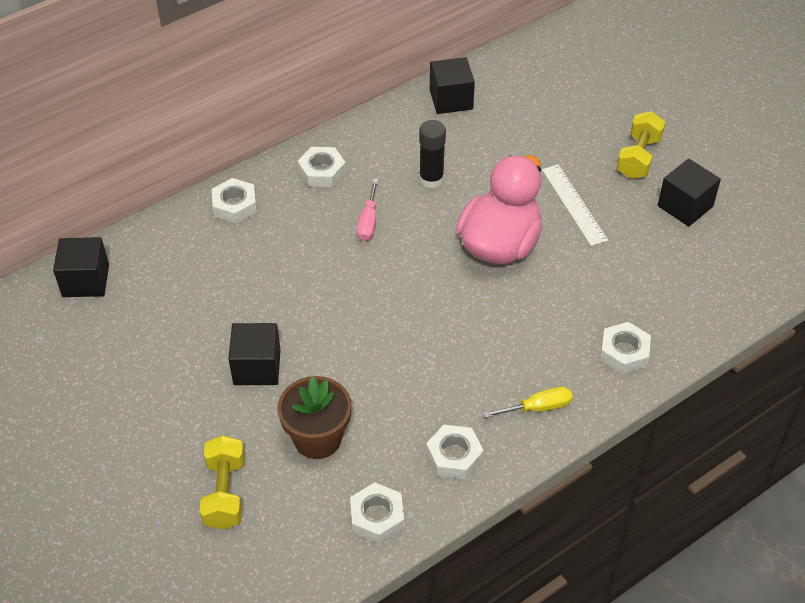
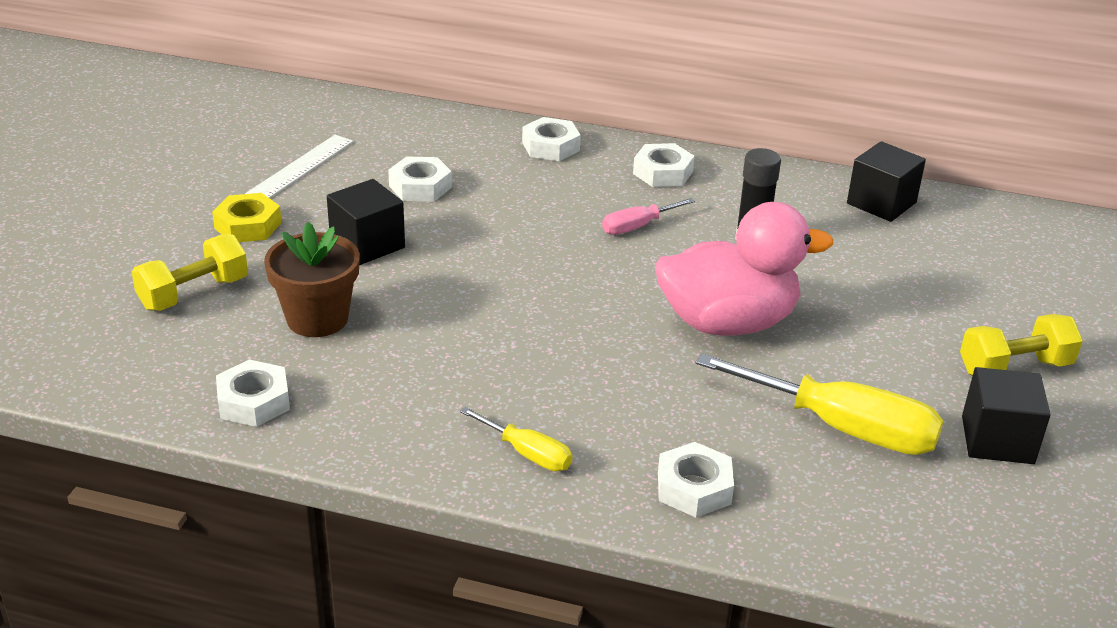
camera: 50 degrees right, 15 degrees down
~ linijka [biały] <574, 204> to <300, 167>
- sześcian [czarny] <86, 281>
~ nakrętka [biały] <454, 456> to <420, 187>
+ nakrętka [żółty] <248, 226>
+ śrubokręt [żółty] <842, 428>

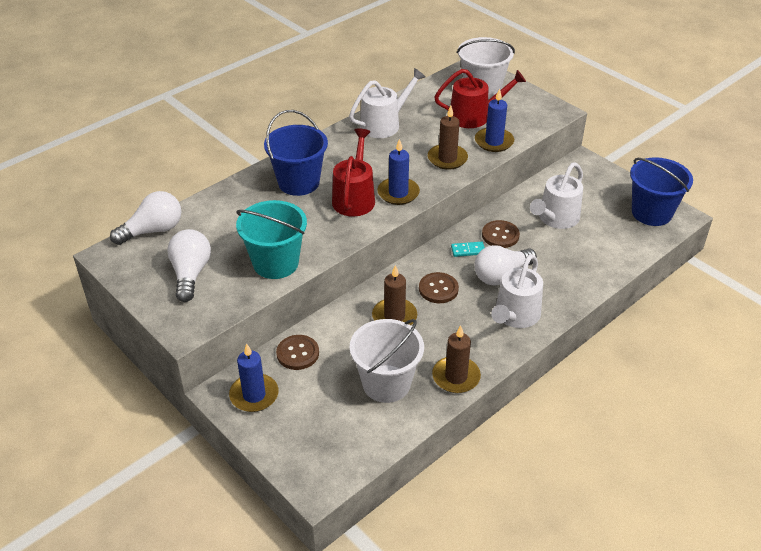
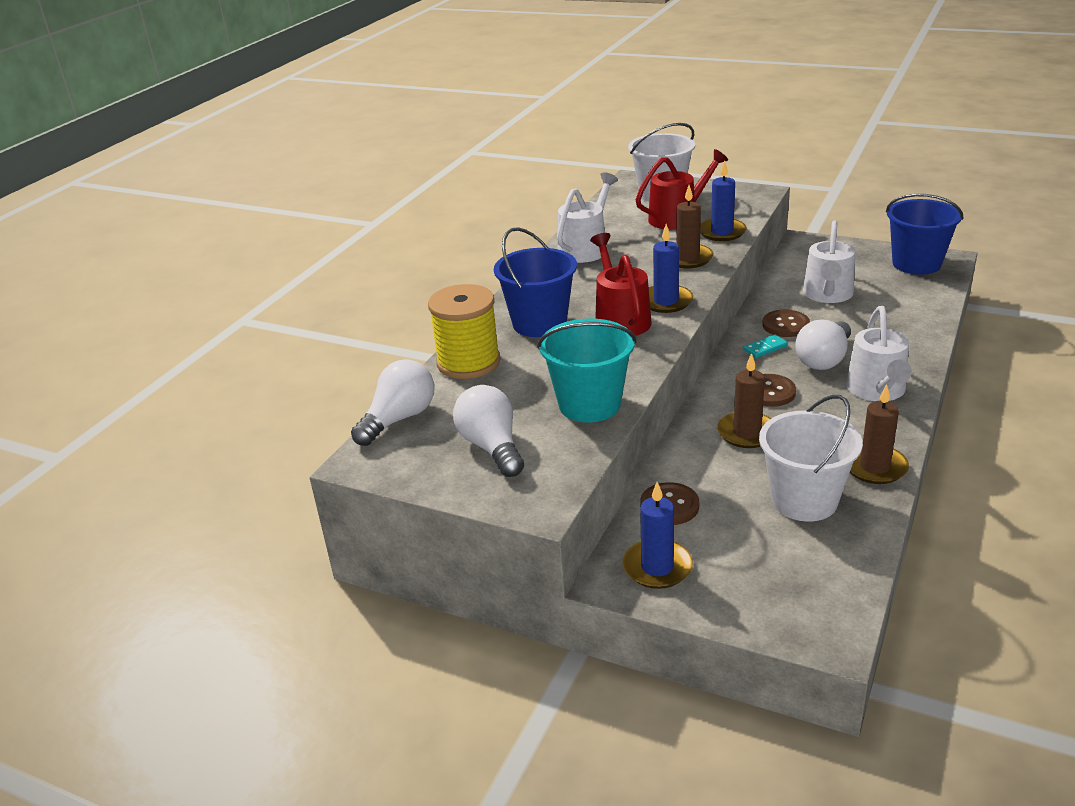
camera: 20 degrees left, 10 degrees down
+ szpulka [żółty] <468, 362>

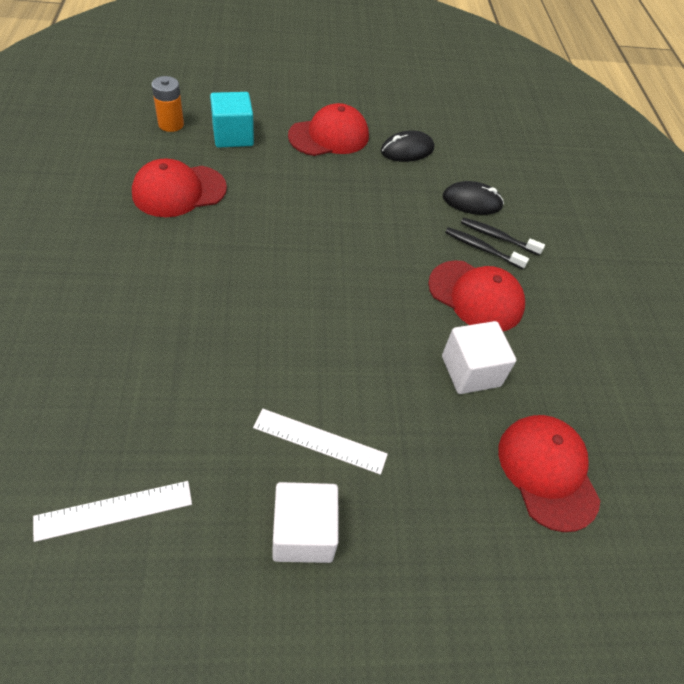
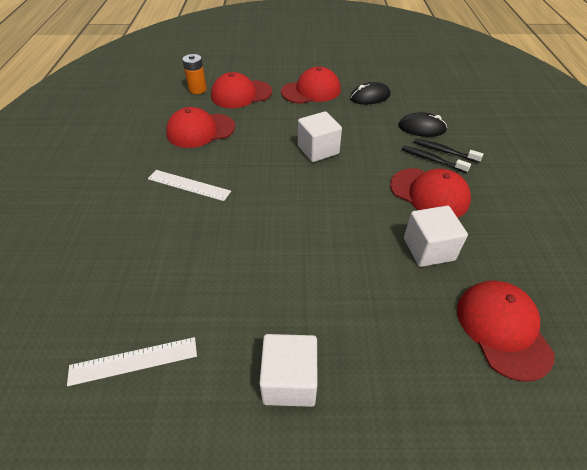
camera: 10 degrees right, 5 degrees down
~ sześcian [turkusowy] <233, 136> to czapka [czerwony] <241, 94>
~ linijka [biały] <320, 441> to <188, 185>
+ sześcian [biały] <318, 150>

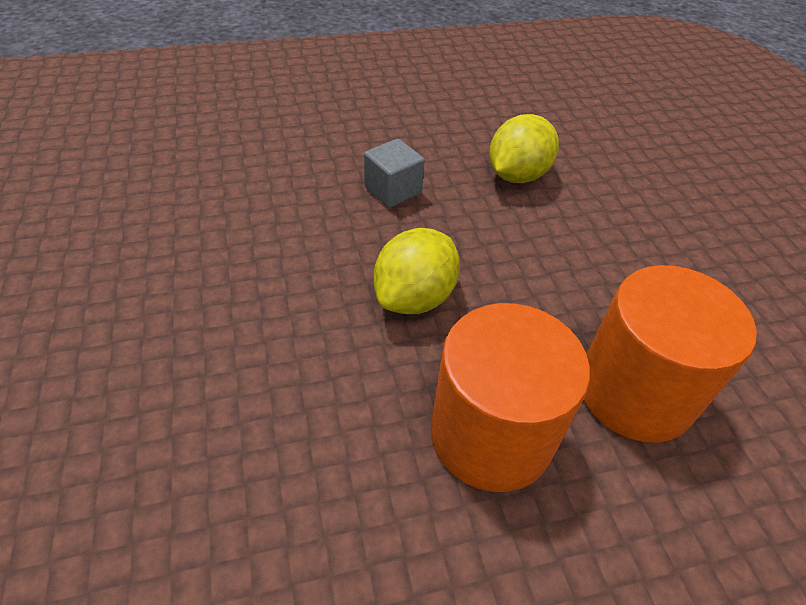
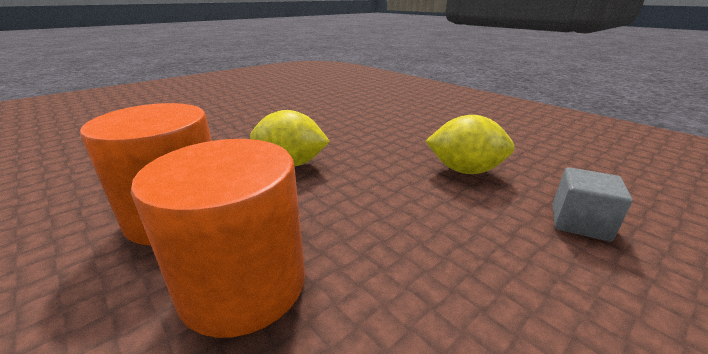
camera: 65 degrees right, 20 degrees down
~ sześcian [szary] <393, 190> to <579, 222>

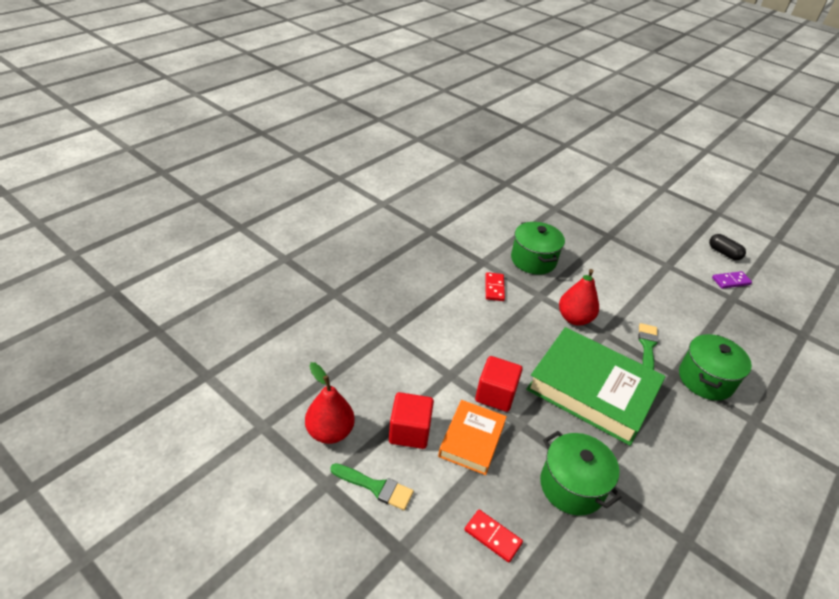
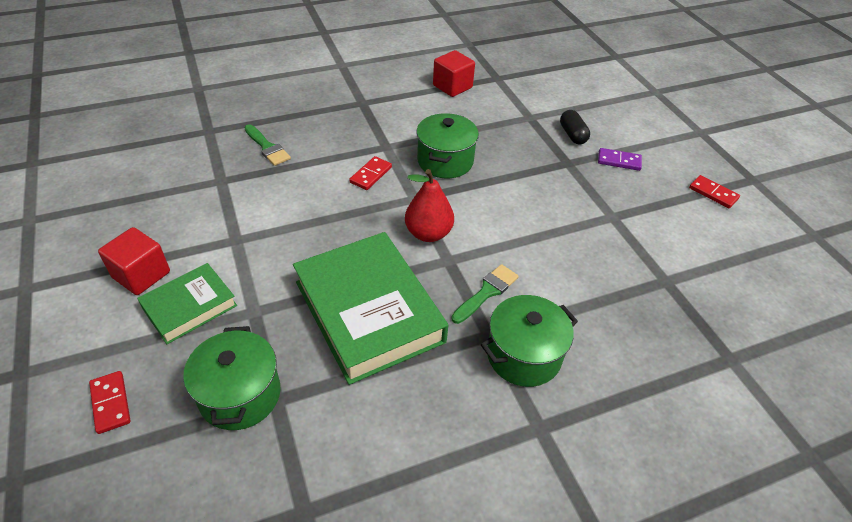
camera: 30 degrees right, 5 degrees up
~ kapsułka [czarny] <724, 253> to <572, 135>
~ kostka domina [fioletowy] <731, 281> to <619, 161>
~ sześcian [czerwony] <495, 395> to <452, 87>
- gruszka [czerwony] <329, 432>
~ książka [pomarańczowy] <471, 440> to książka [zielony] <189, 307>
~ pędzel [zielony] <376, 487> to <267, 147>
+ kostka domina [czerwony] <713, 193>

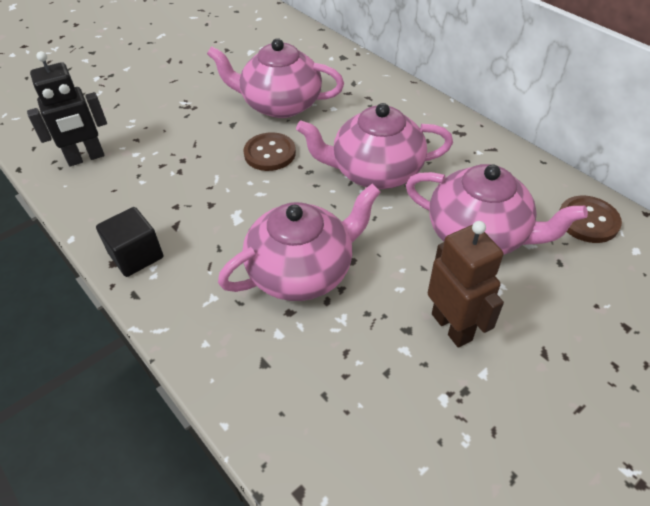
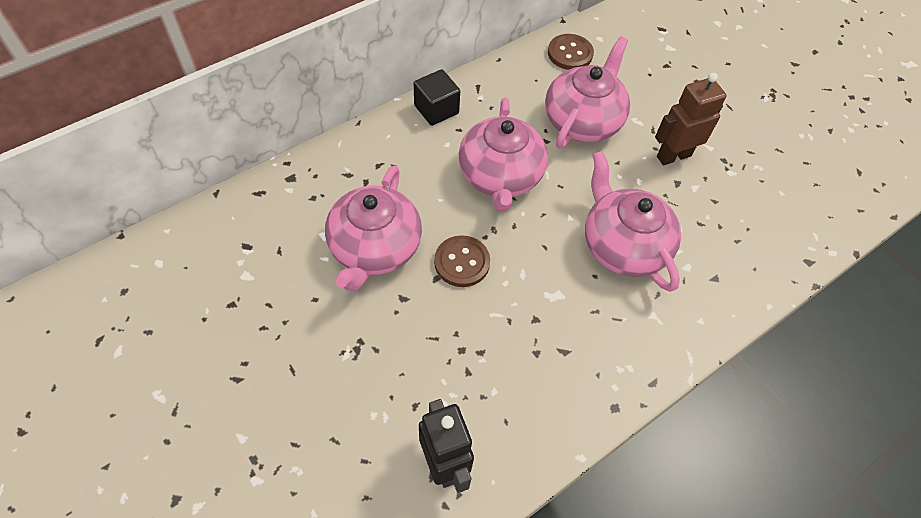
camera: 90 degrees left, 10 degrees up
~ sześcian [czarny] <136, 255> to <436, 109>

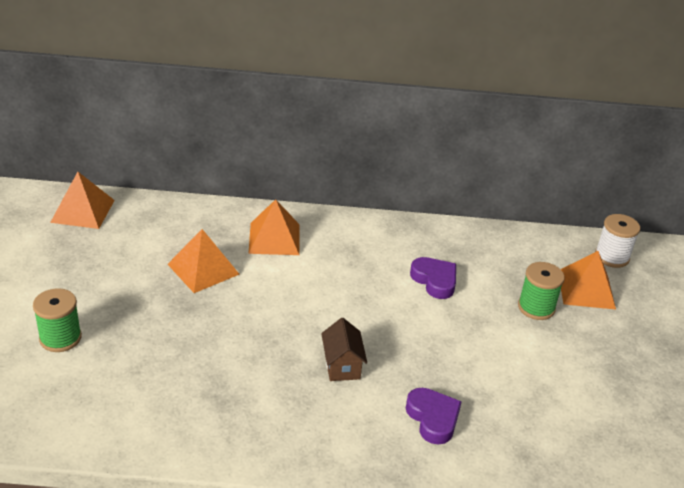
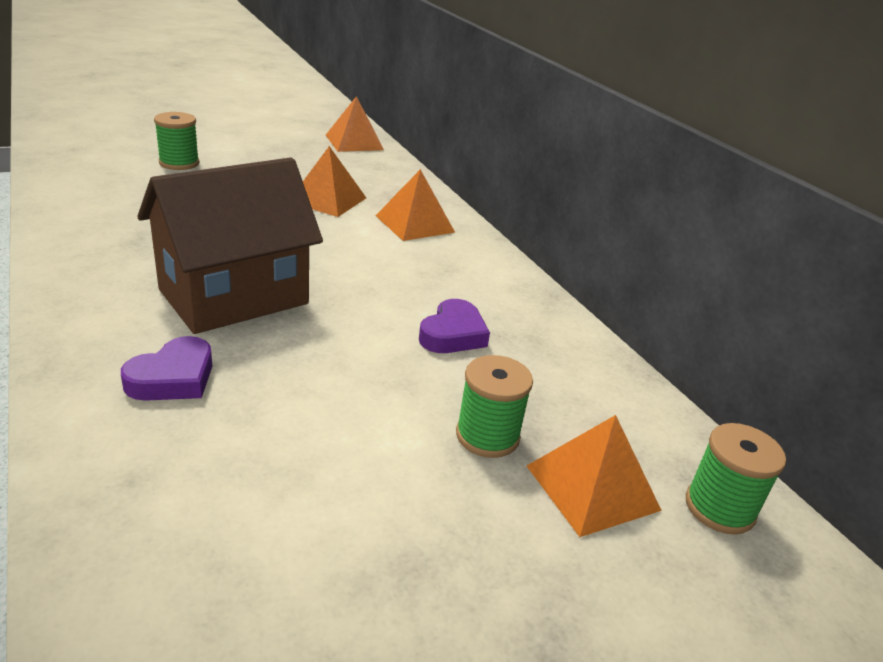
camera: 60 degrees right, 5 degrees down
~ szpulka [biały] <611, 257> to szpulka [zielony] <719, 508>
~ domek [brązowy] <342, 365> = <234, 296> x2.32

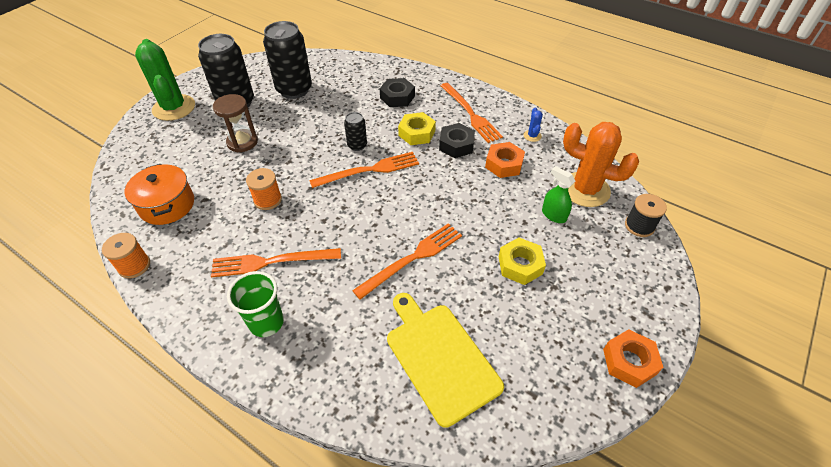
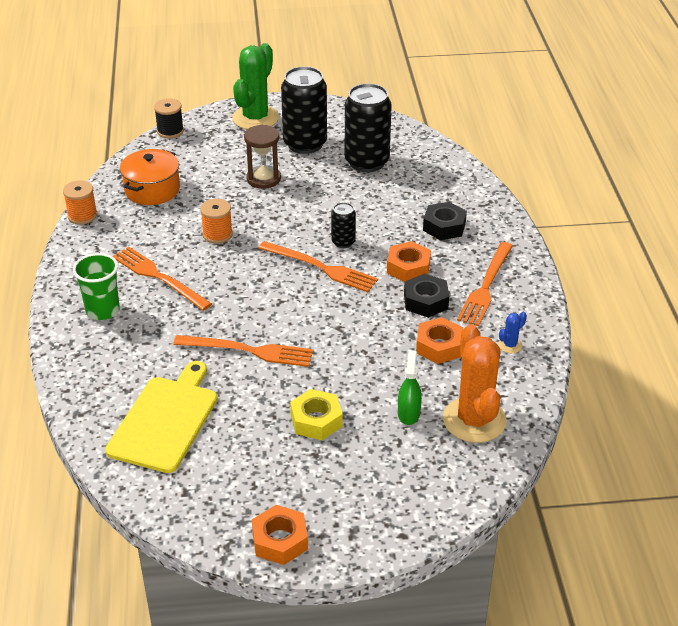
camera: 50 degrees right, 10 degrees down
~ nakrętka [żółty] <417, 133> to nakrętka [pomarańczowy] <408, 268>
~ szpulka [czarny] <639, 226> to <170, 131>

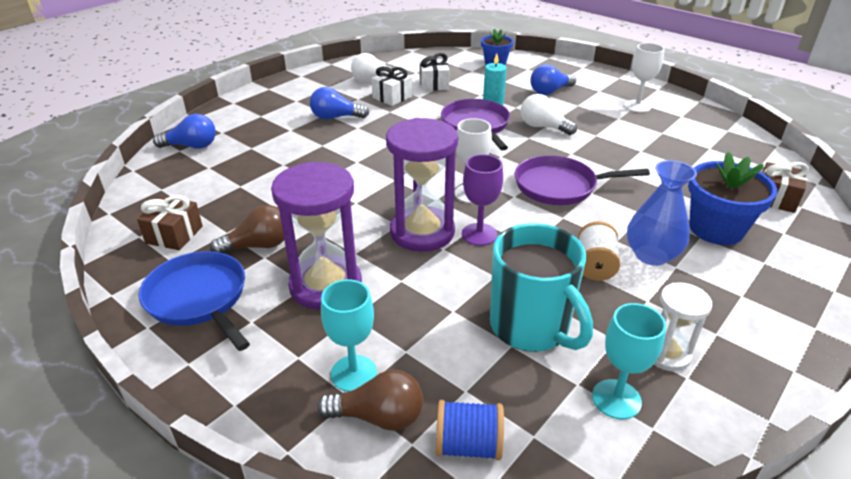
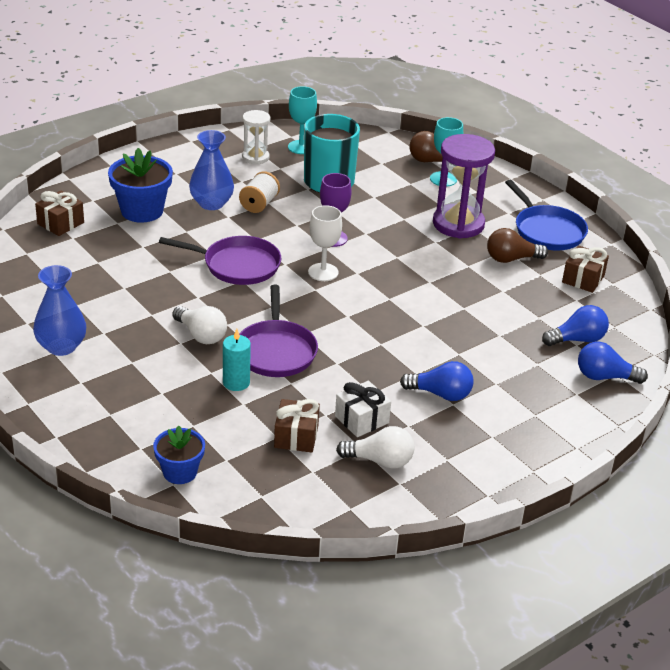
camera: 170 degrees left, 0 degrees up
~ kielich [biały] <637, 106> to wazon [niebieski] <61, 346>
~ prezent [biały] <434, 84> to prezent [brązowy] <296, 436>
~ żarówka [niebieski] <550, 91> to <577, 339>
- klepsydra [fioletowy] <422, 232>
- szpulka [niebieski] <468, 445>

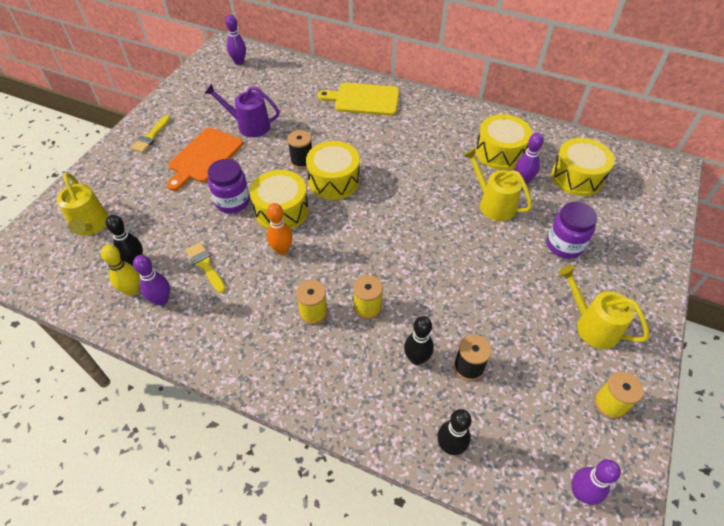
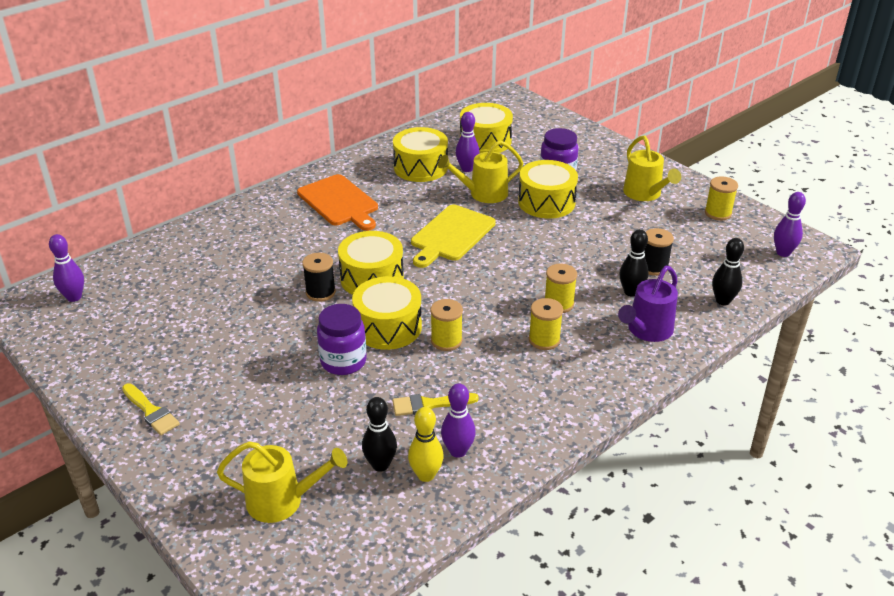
camera: 65 degrees left, 15 degrees down
~ konewka [fioletowy] <249, 125> to <646, 331>
~ deska do krojenia [żółty] <364, 99> to <451, 235>
~ deska do krojenia [pomarańczowy] <204, 157> to <339, 202>
~ kręgiel [pomarańczowy] <282, 249> to szpulka [żółty] <446, 340>
~ konewka [żółty] <591, 325> = <645, 194> 90 degrees counterclockwise
+ bęben [żółty] <546, 202>

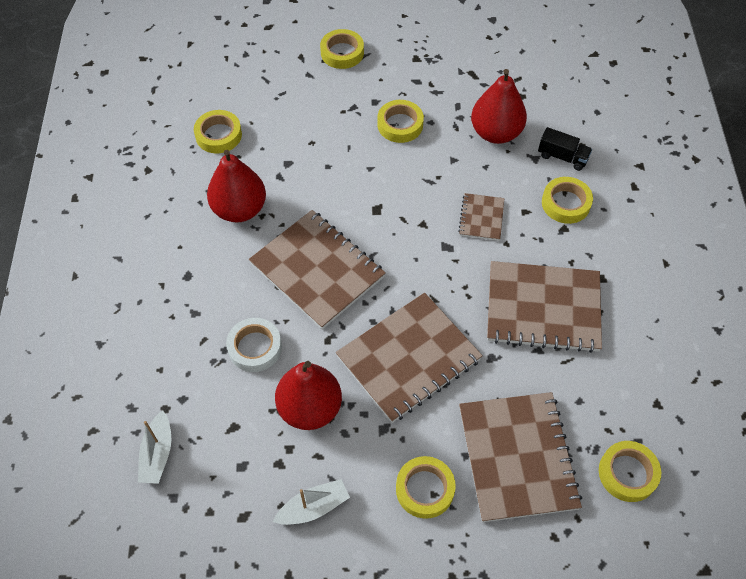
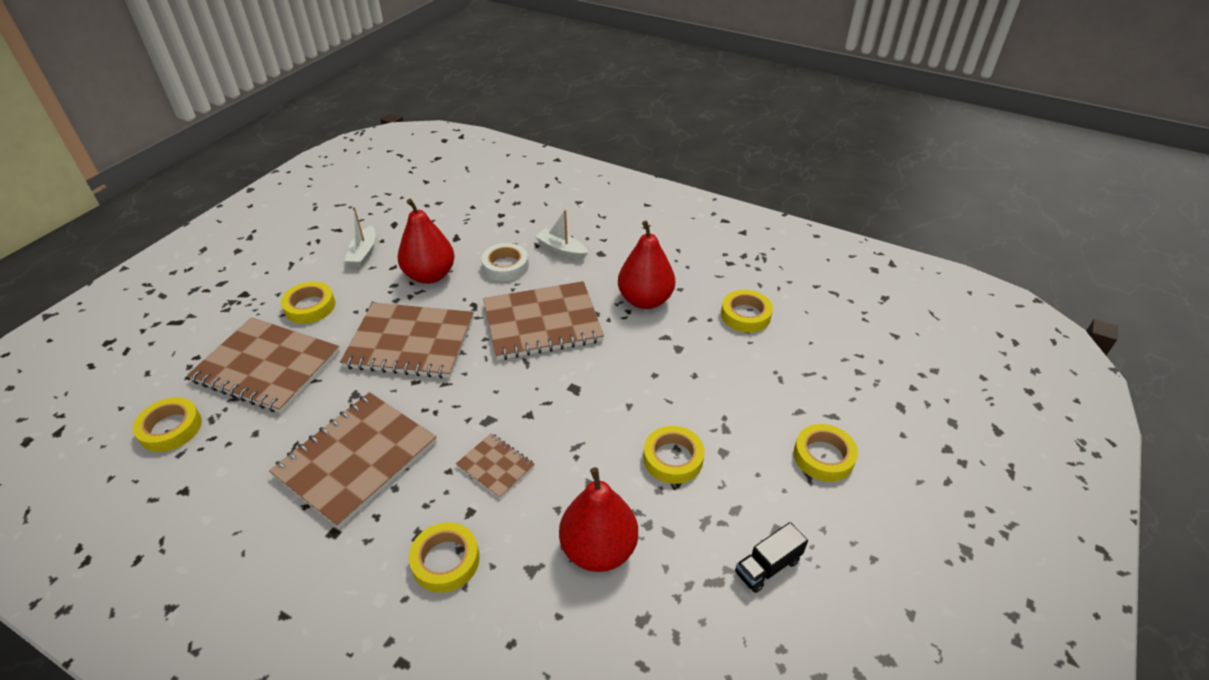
camera: 120 degrees right, 15 degrees down
~ ciężarówka [czarny] <562, 157> to <767, 566>
~ zeszyt [brązowy] <408, 358> = <410, 342> 75 degrees counterclockwise
~ łódka [biały] <157, 454> to <561, 250>

